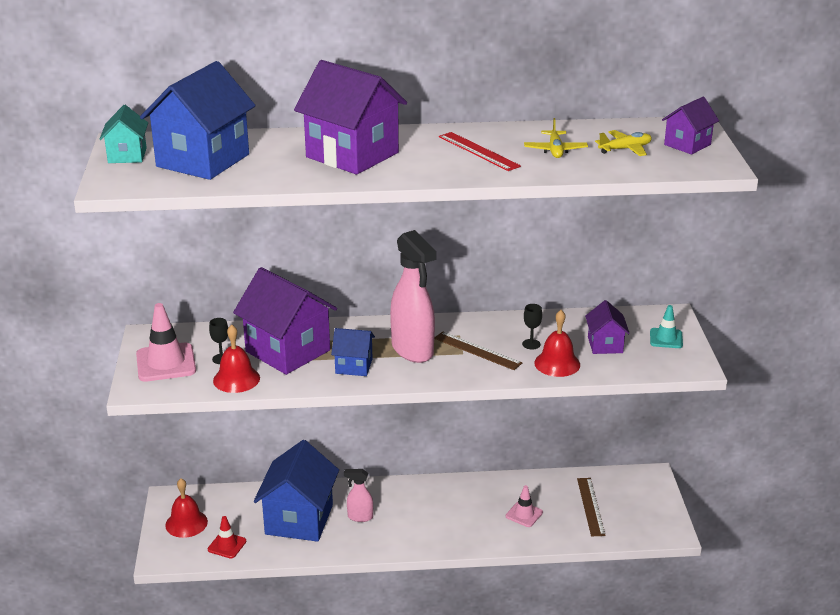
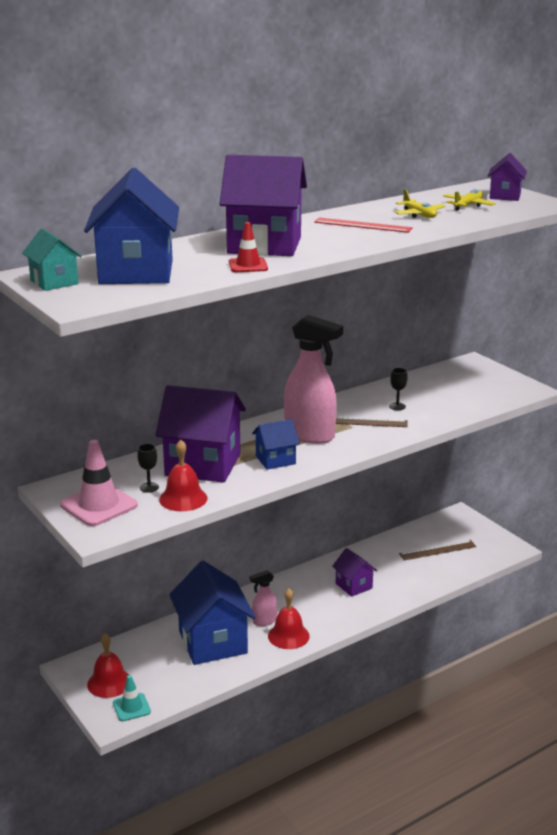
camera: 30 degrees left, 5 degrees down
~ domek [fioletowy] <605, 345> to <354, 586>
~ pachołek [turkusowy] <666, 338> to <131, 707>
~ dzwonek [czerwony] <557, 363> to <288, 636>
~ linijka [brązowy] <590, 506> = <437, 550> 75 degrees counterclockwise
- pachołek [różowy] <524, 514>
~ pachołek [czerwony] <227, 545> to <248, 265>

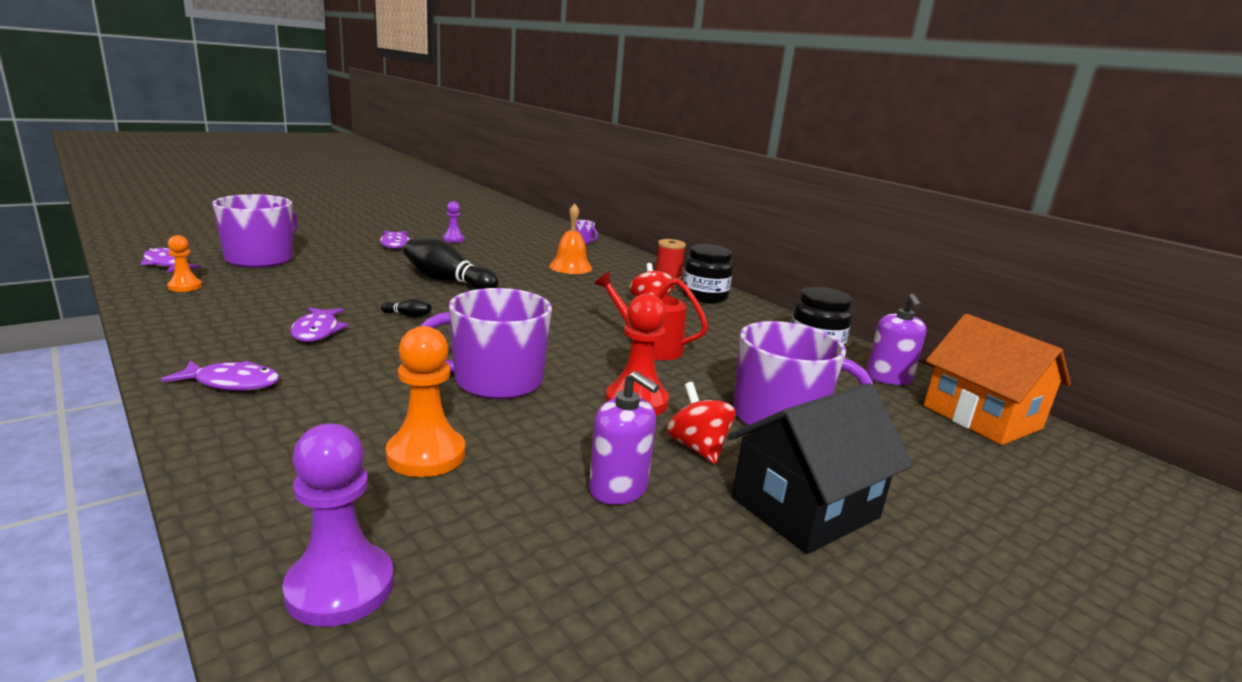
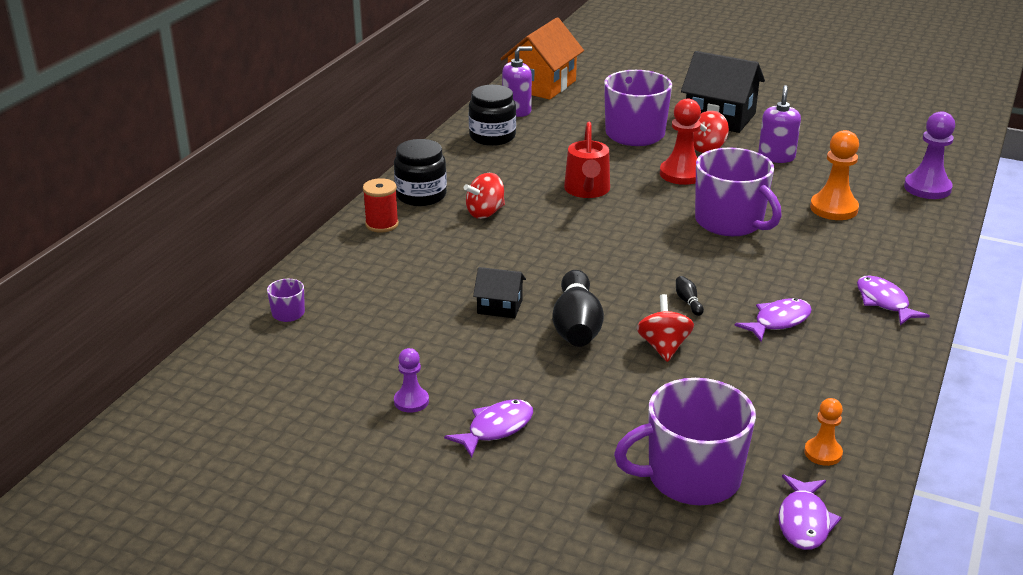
camera: 115 degrees left, 10 degrees up
- dzwonek [pomarańczowy] <570, 267>
+ domek [czarny] <499, 307>
+ bączek [czerwony] <663, 347>

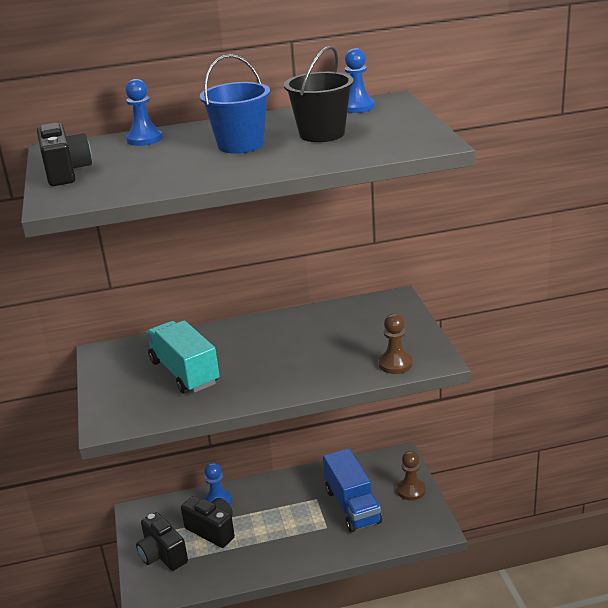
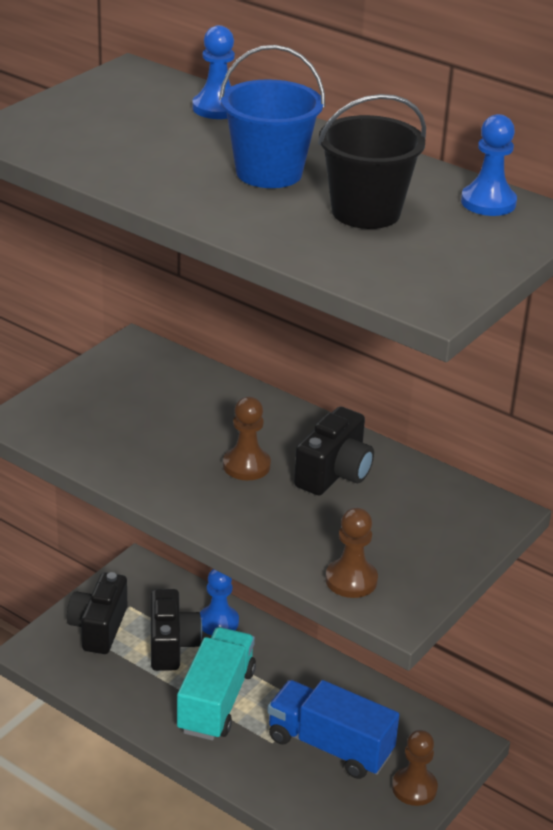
camera: 45 degrees right, 5 degrees up
~ aparat fotograficzny [czarny] <66, 172> to <334, 473>
~ ciężarówka [turkusowy] <184, 372> to <216, 701>
~ ciężarówka [niebieski] <352, 506> = <330, 746> 90 degrees clockwise
+ pionek [brązowy] <246, 465>

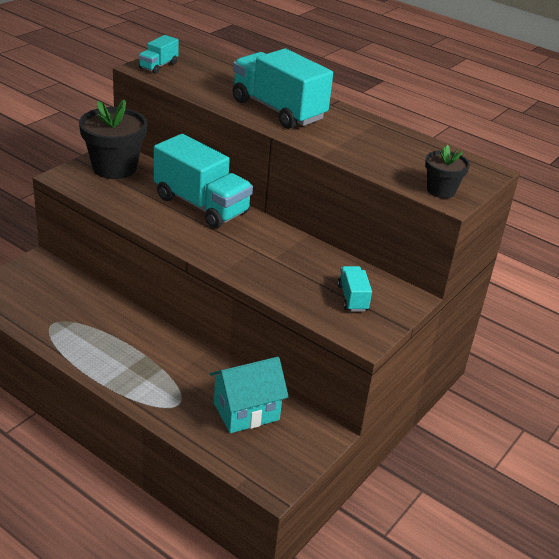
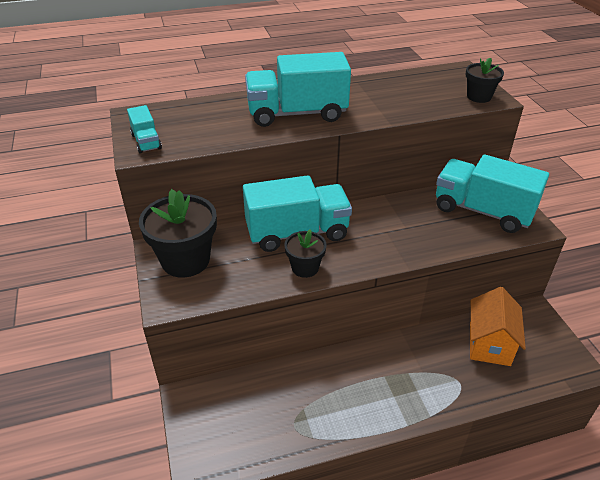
camera: 50 degrees left, 5 degrees up
~ ciężarówka [turkusowy] <352, 298> = <482, 211> x2.13
~ domek [turkusowy] <246, 411> to domek [pomarańczowy] <489, 344>
+ doniczka [czarny] <305, 268>

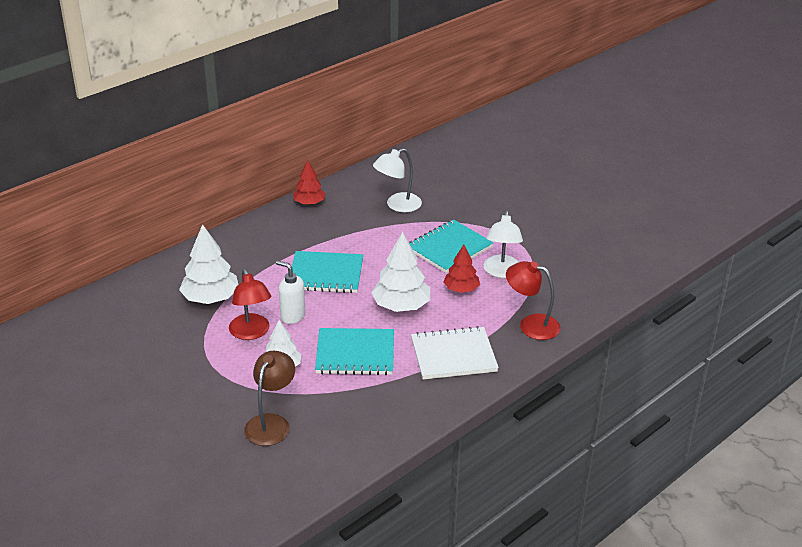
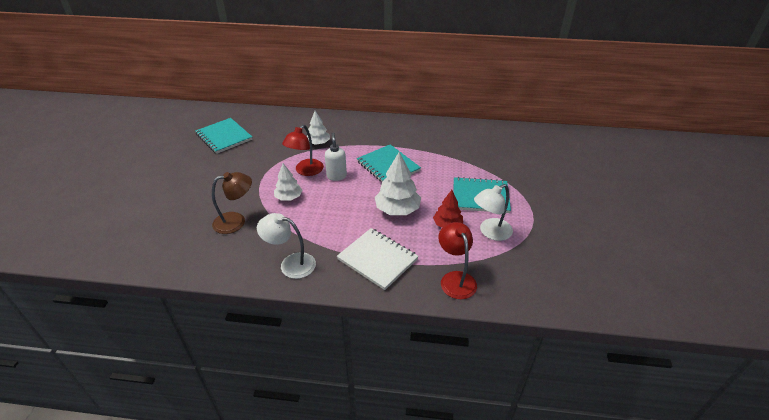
camera: 50 degrees right, 5 degrees up
~ lampka [biały] <397, 205> to <291, 264>
- drzewko [czerwony] <309, 203>
~ drzewko [biały] <211, 298> = <318, 143> x0.63
~ zeszyt [turkusowy] <355, 354> to <224, 137>

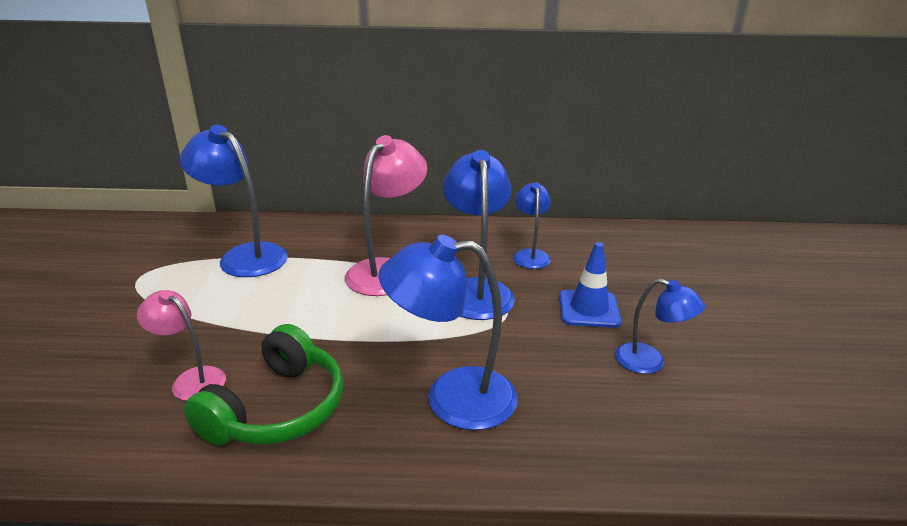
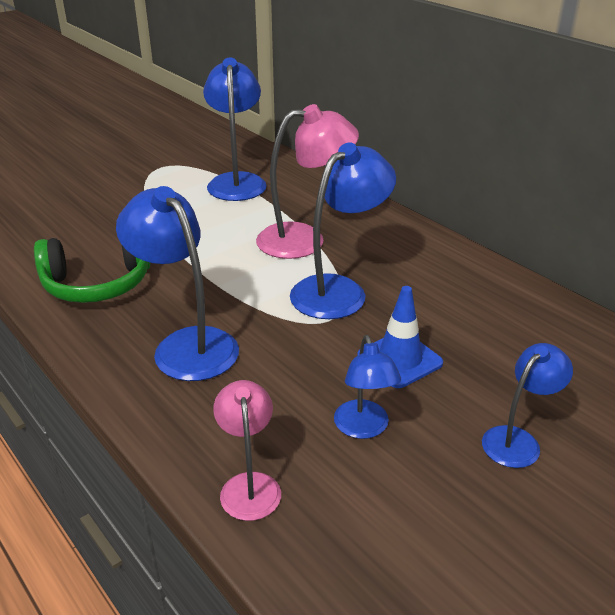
camera: 50 degrees right, 5 degrees up
~ lampka [niebieski] <530, 255> to <518, 440>
~ lampka [różowy] <191, 379> to <249, 485>

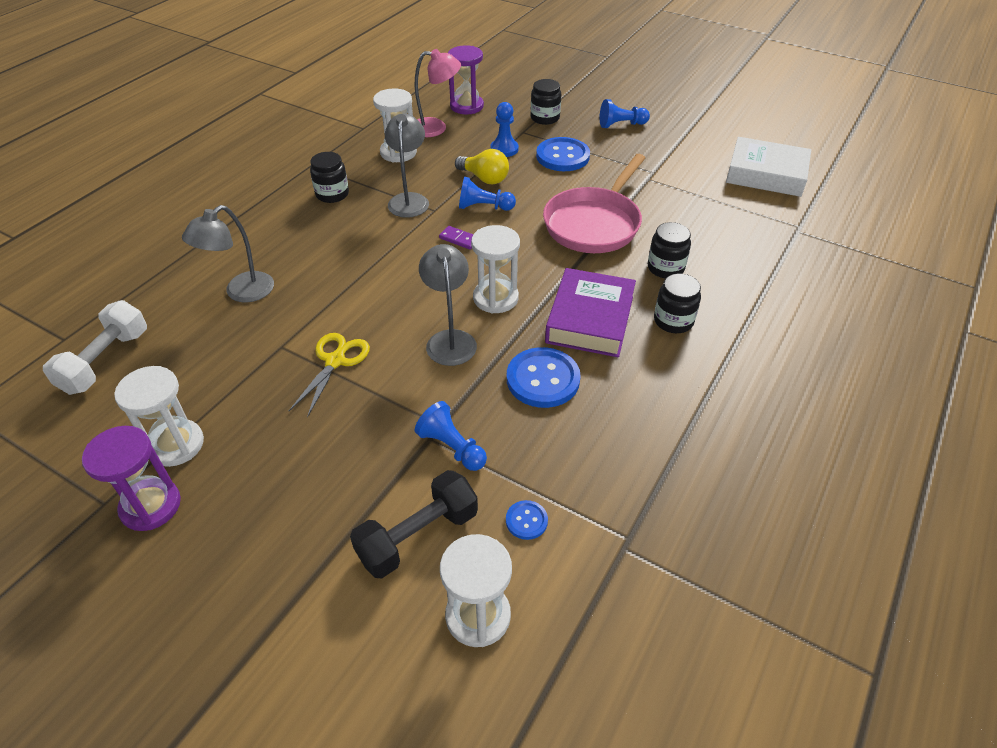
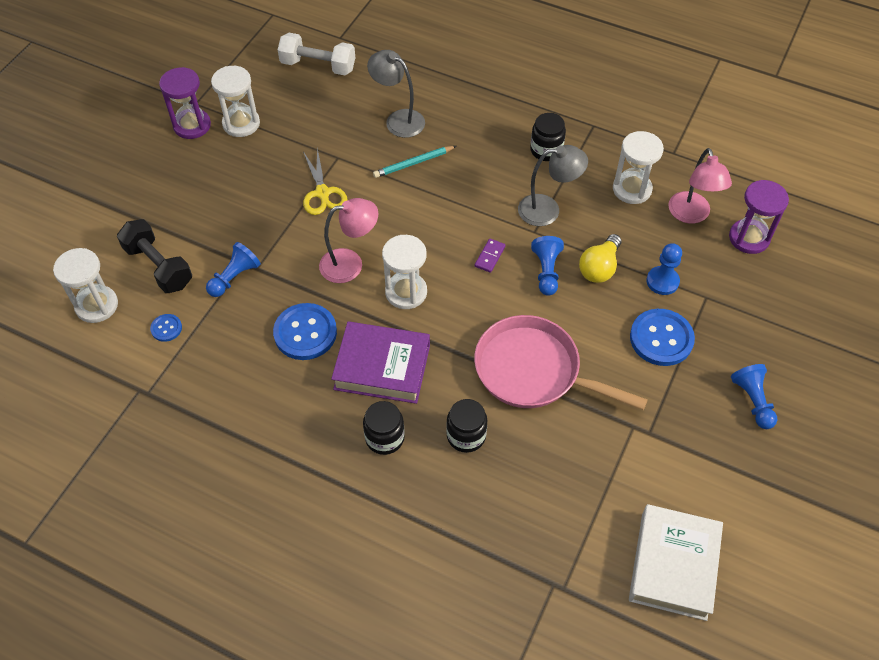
camera: 85 degrees right, 10 degrees up
- słoik [czarny] <545, 118>
~ lampka [szary] <450, 339> to lampka [różowy] <350, 264>
~ nożyczki [żółty] <335, 361> = <322, 193> 60 degrees clockwise
+ ołówek [turkusowy] <413, 163>

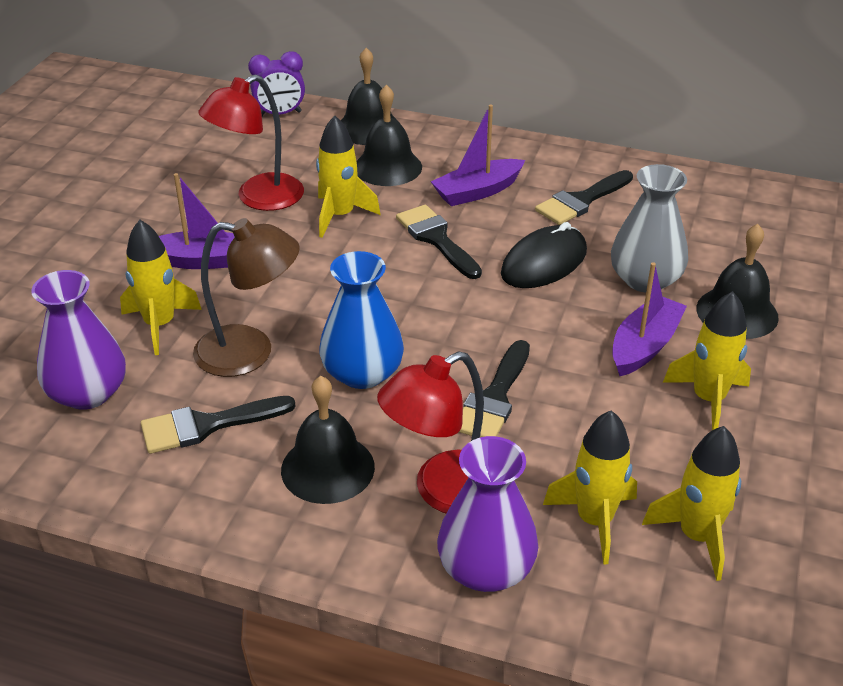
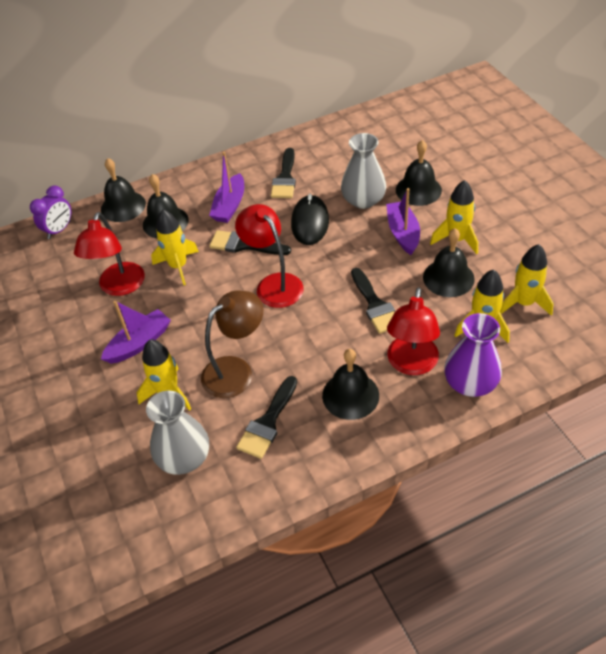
camera: 40 degrees left, 10 degrees up
- wazon [niebieski] <362, 373>
~ wazon [fioletowy] <88, 393> to wazon [szary] <184, 457>
+ lampka [czerwony] <274, 284>
+ dzwonek [czarny] <448, 278>

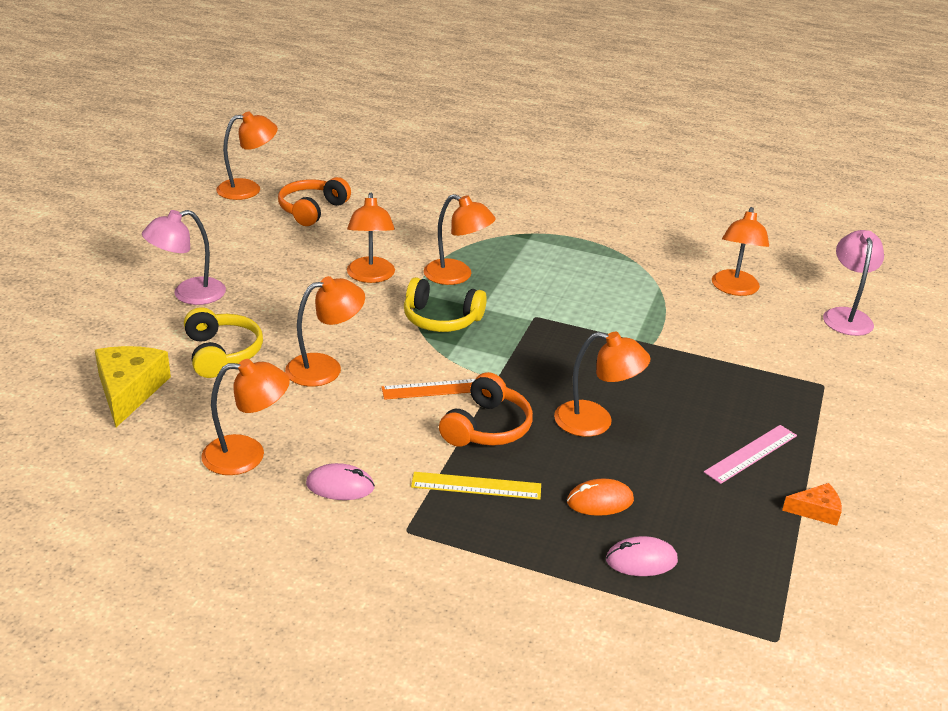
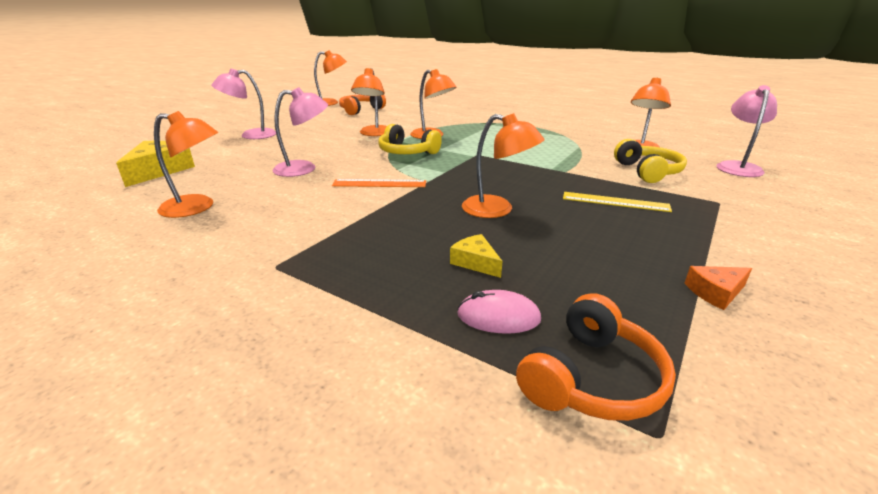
camera: 15 degrees right, 5 degrees down
~ lampka [pomarańczowy] <325, 368> to lampka [różowy] <304, 169>
~ słuchawki [żółty] <221, 353> to <647, 172>
~ słuchawki [pomarańczowy] <487, 427> to <591, 378>
- linijka [różowy] <751, 454>
- myszka [różowy] <340, 486>
~ linijka [żółty] <476, 486> to <615, 202>
~ myszka [pomarańczowy] <600, 501> to ser [żółty] <475, 262>
~ ser [pomarańczowy] <816, 510> = <716, 292> 150 degrees clockwise

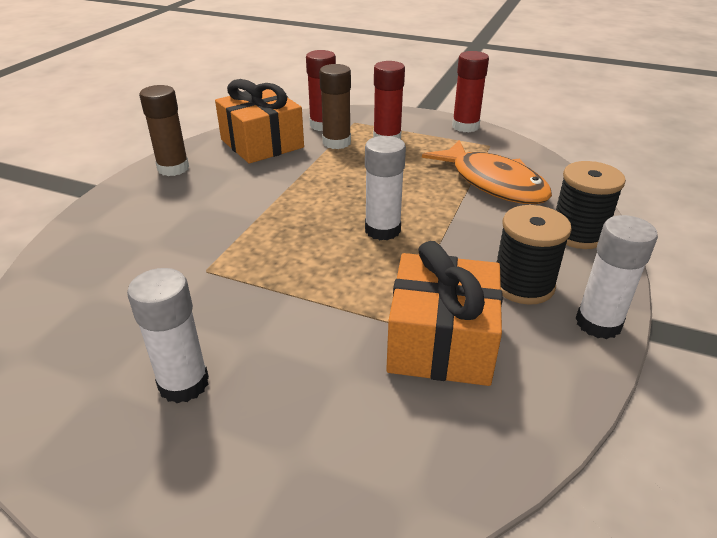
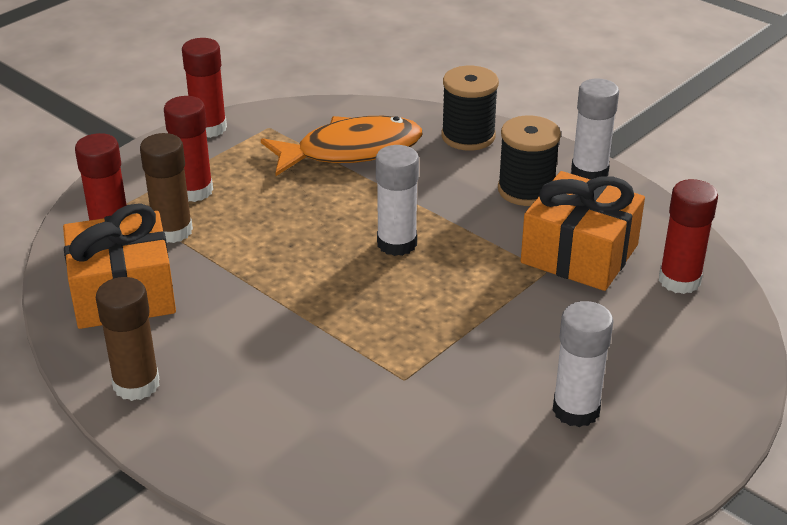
camera: 70 degrees left, 0 degrees up
+ klej w sztyfcie [czerwony] <679, 280>

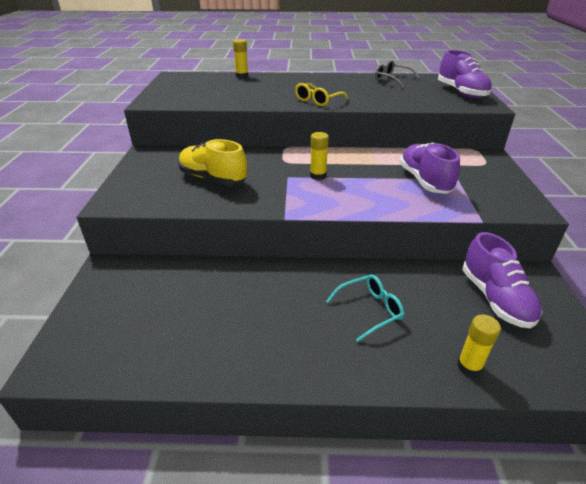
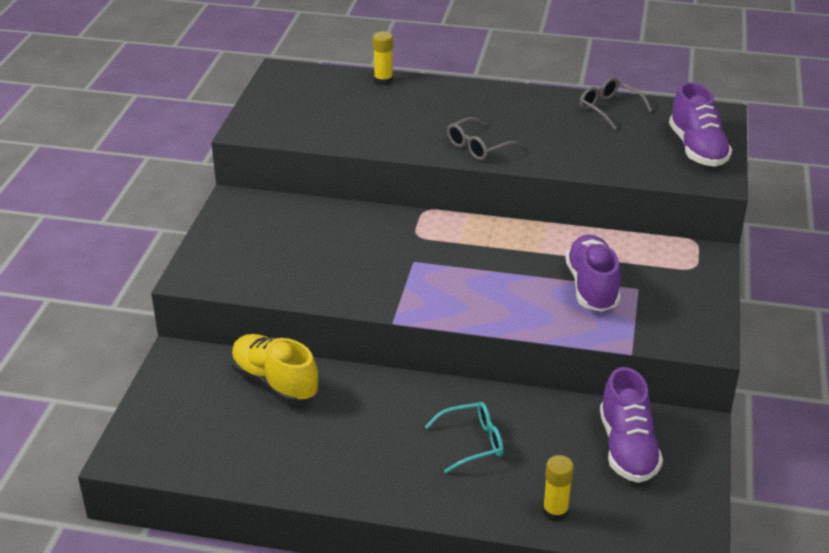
camera: 10 degrees right, 0 degrees up
~ okulary [żółty] <317, 100> to okulary [szary] <478, 147>
- klej w sztyfcie [żółty] <318, 176>
~ but [żółty] <213, 178> to <275, 382>

